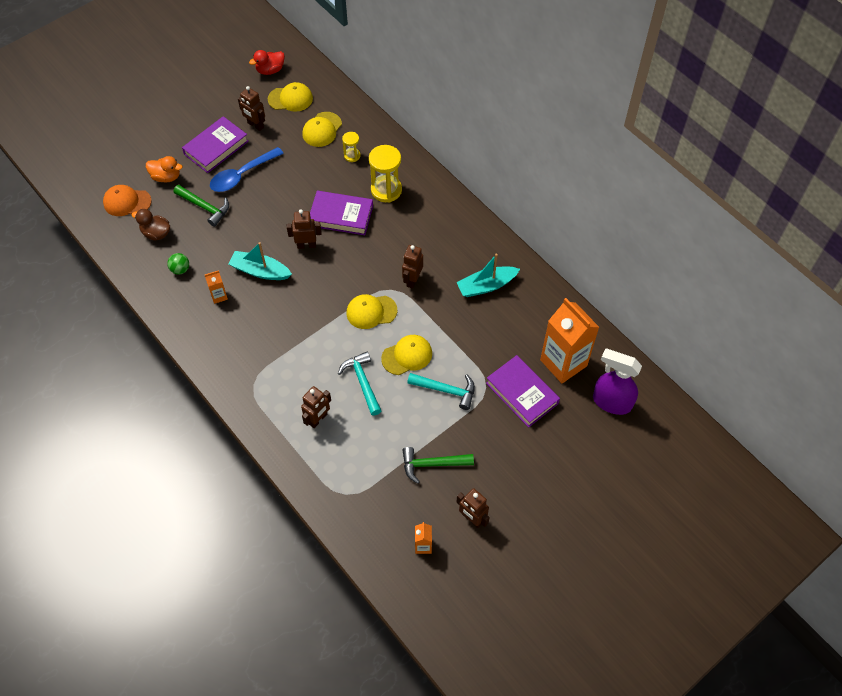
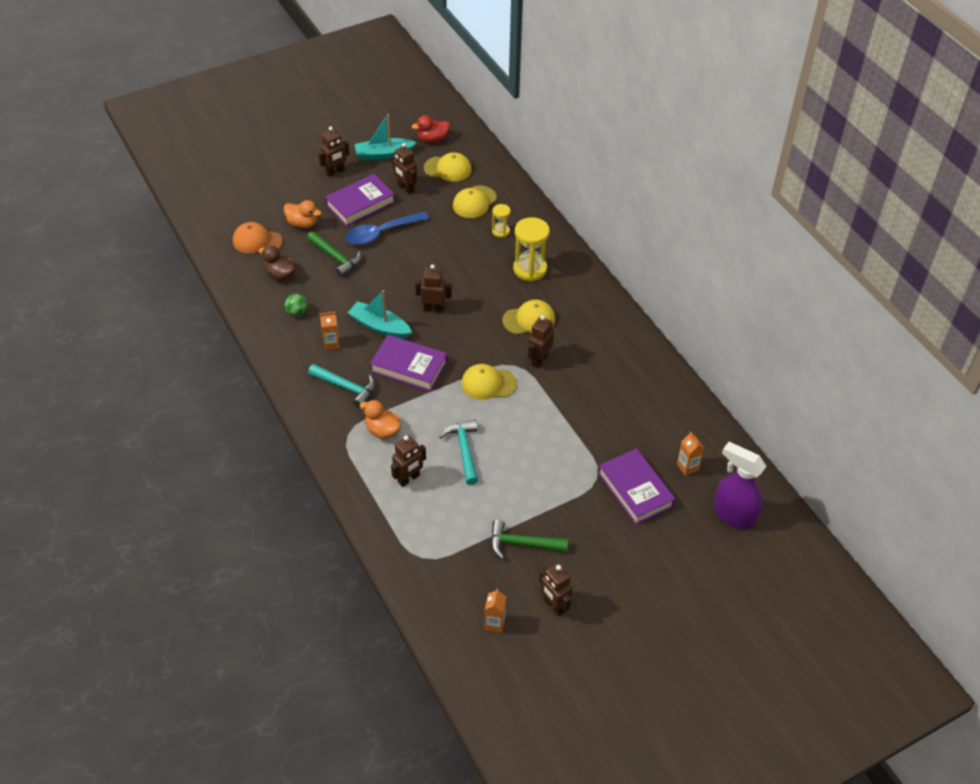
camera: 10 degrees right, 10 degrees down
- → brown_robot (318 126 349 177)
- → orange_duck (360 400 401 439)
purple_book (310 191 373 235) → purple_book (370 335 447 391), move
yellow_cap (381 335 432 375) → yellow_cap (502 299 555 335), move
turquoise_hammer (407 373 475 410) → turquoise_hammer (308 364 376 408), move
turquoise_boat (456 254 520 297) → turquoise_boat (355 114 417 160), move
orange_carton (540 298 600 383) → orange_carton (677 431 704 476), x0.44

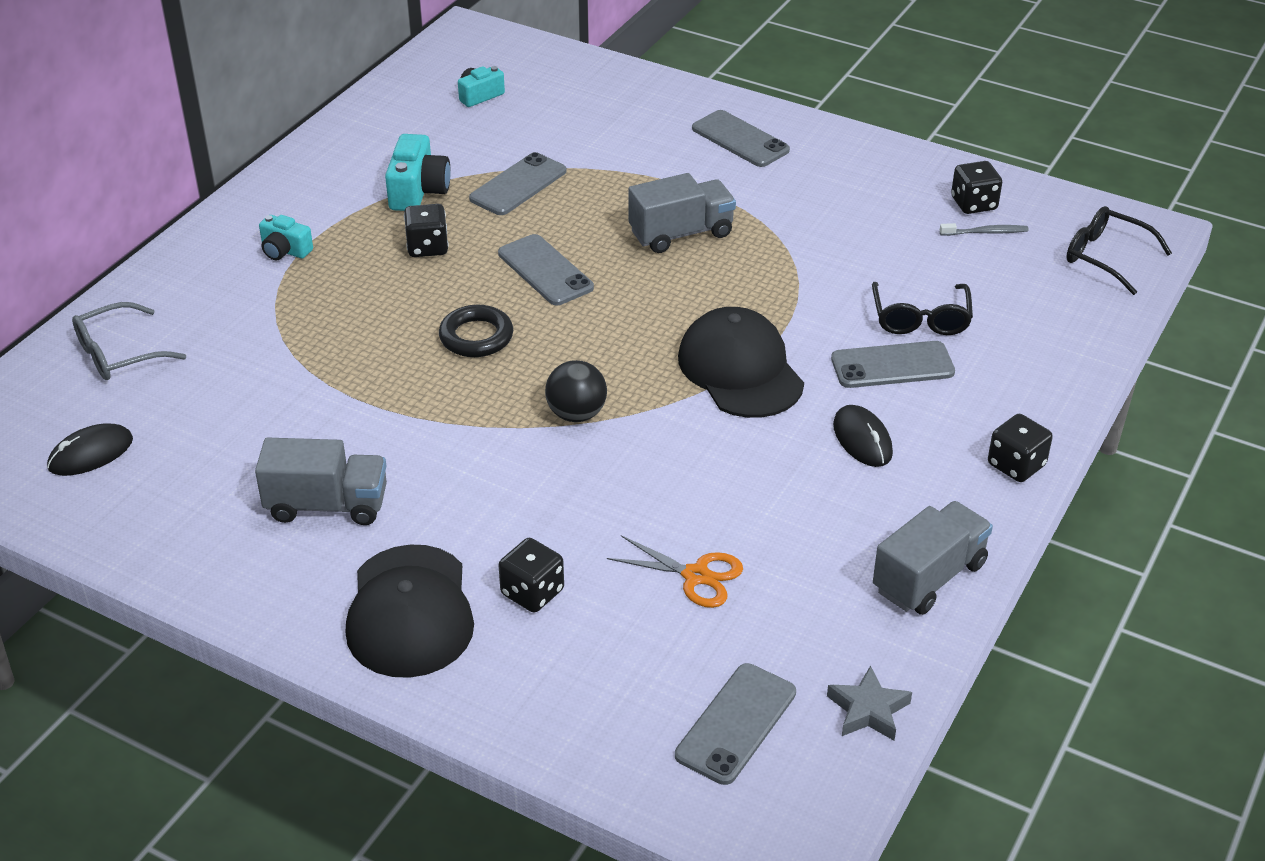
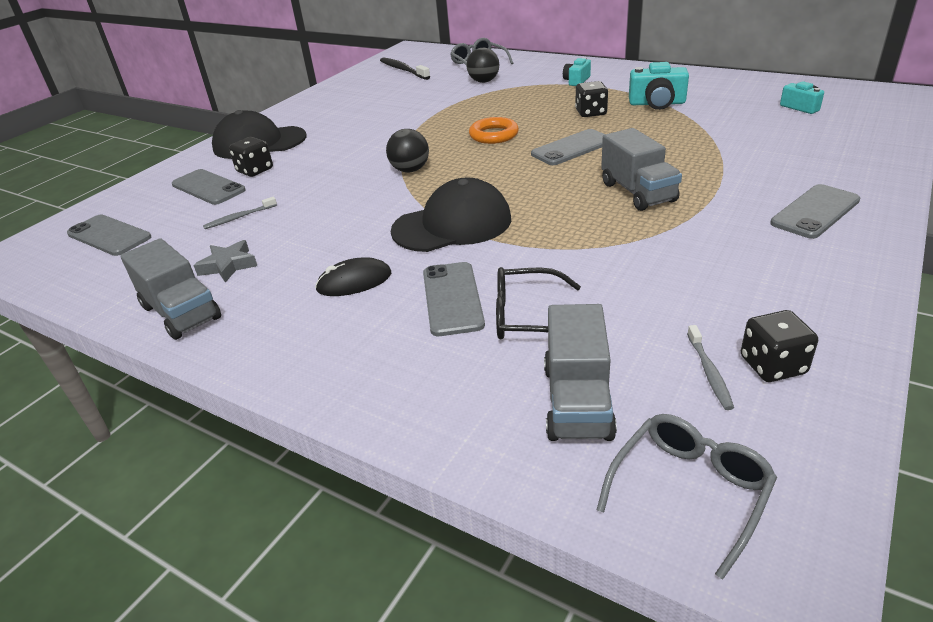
camera: 95 degrees right, 5 degrees down
black_dice (988 414 1053 482) → -
- → black_ball (467 48 499 83)
grey_truck (255 438 387 525) → grey_truck (544 304 617 441), move
grey_phone (469 152 567 215) → grey_phone (172 169 246 205), move
grey_star (827 665 912 741) → grey_star (193 240 257 283), move
black_mouse (47 424 133 476) → black_toothbrush (380 57 430 80)
orange_scissors (607 535 743 608) → grey_toothbrush (203 197 277 229)
black_ring (439 305 513 357) → orange_ring (469 117 519 144)
black_glasses (1066 206 1172 295) → grey_glasses (597 414 777 580)

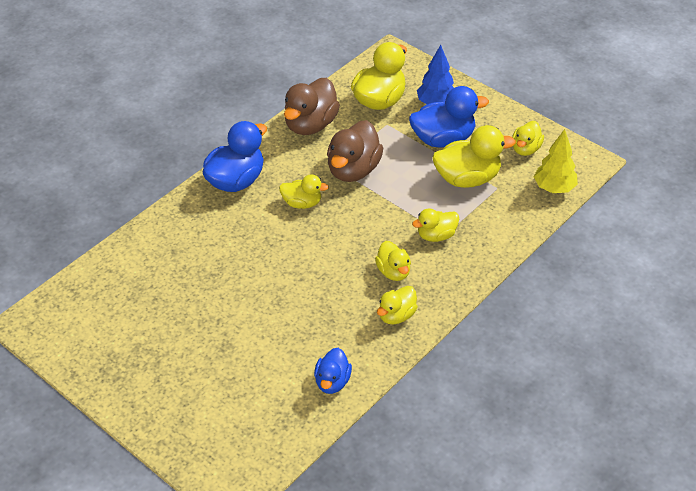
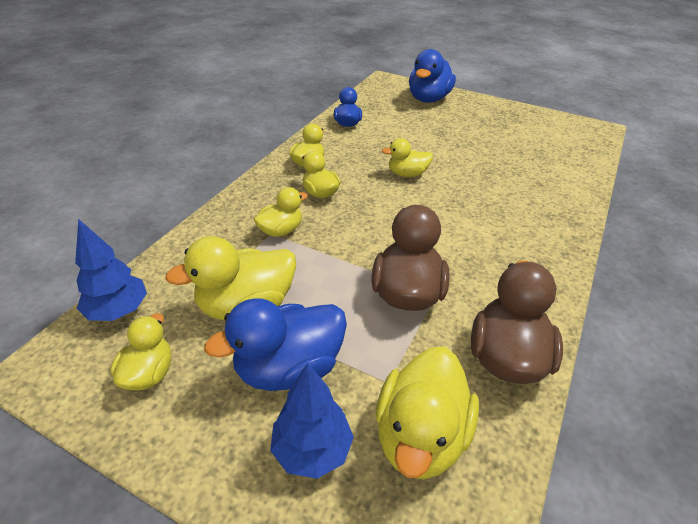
camera: 165 degrees right, 5 degrees down
blue_duck (203 121 267 192) → blue_duck (409 49 456 103), move
yellow_duck (279 174 329 209) → yellow_duck (382 138 433 177), move
yellow_tree (534 129 578 193) → blue_tree (75 219 147 321)

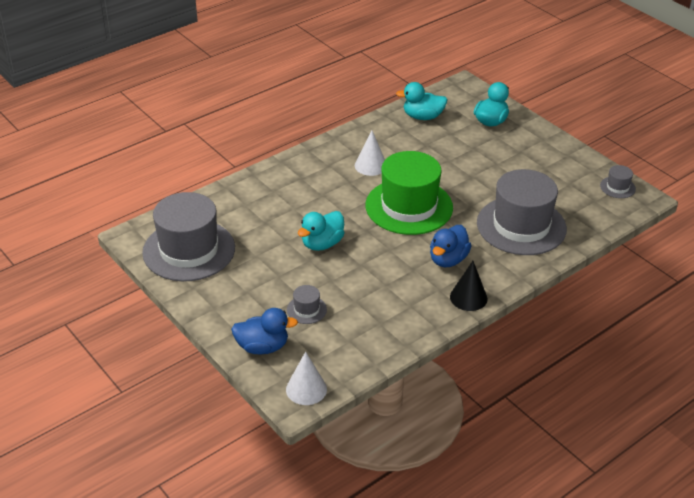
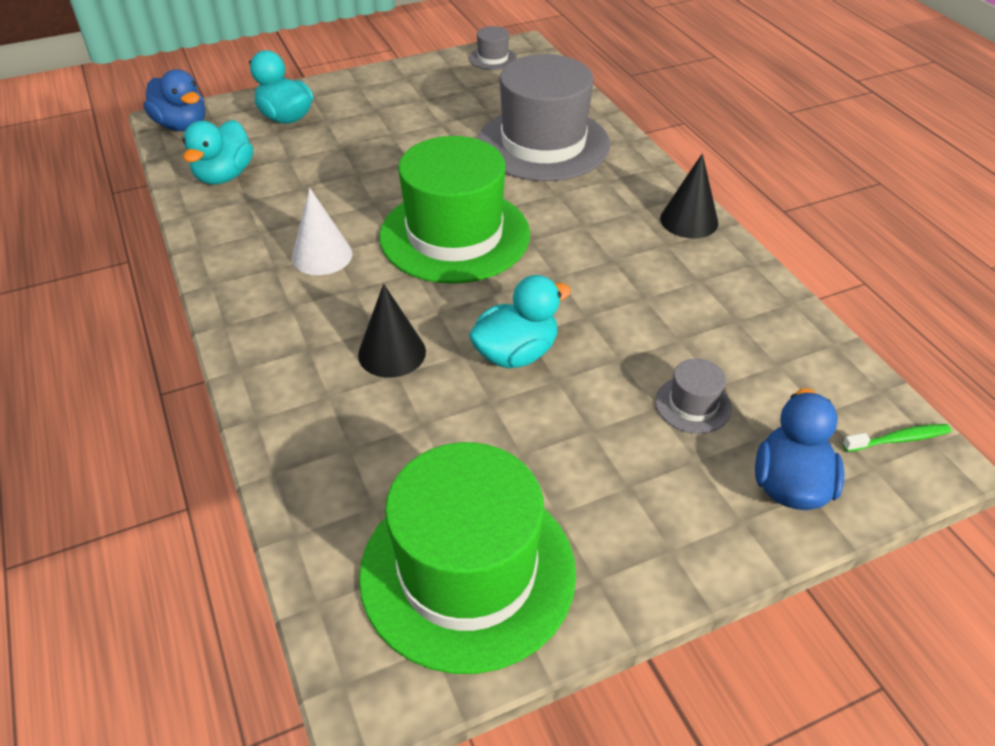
camera: 75 degrees left, 5 degrees up
- → black_cone (358 284 426 378)
blue_duck (430 225 471 267) → blue_duck (143 70 205 131), move
white_cone (286 351 327 405) → green_toothbrush (842 424 951 452)
grey_hat (142 192 235 281) → green_hat (359 442 576 674)
turquoise_duck (298 211 345 251) → turquoise_duck (469 275 571 368), 90 degrees counterclockwise

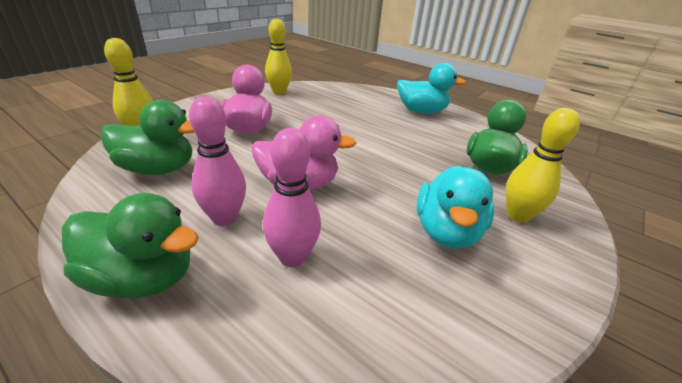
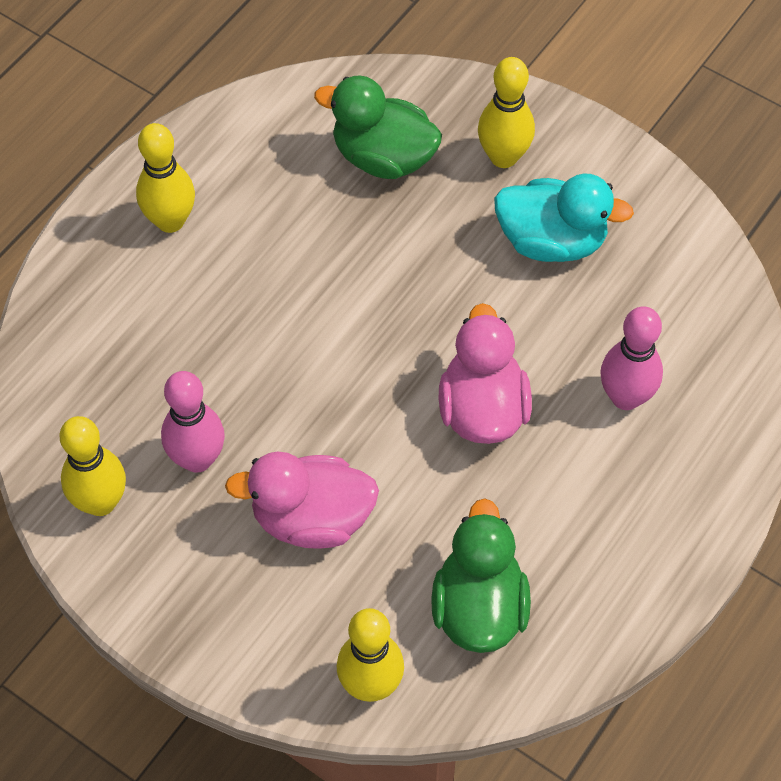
camera: 90 degrees left, 25 degrees up
green_duck (62 193 199 298) → -
pink_bowling_pin (189 97 246 226) → pink_bowling_pin (161 371 225 473), move
turquoise_duck (397 63 466 114) → yellow_bowling_pin (136 123 195 233)

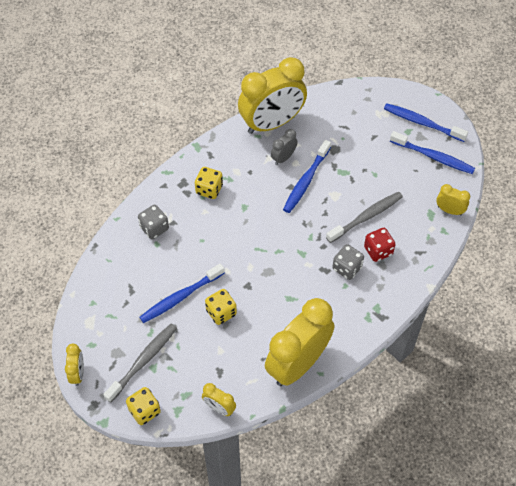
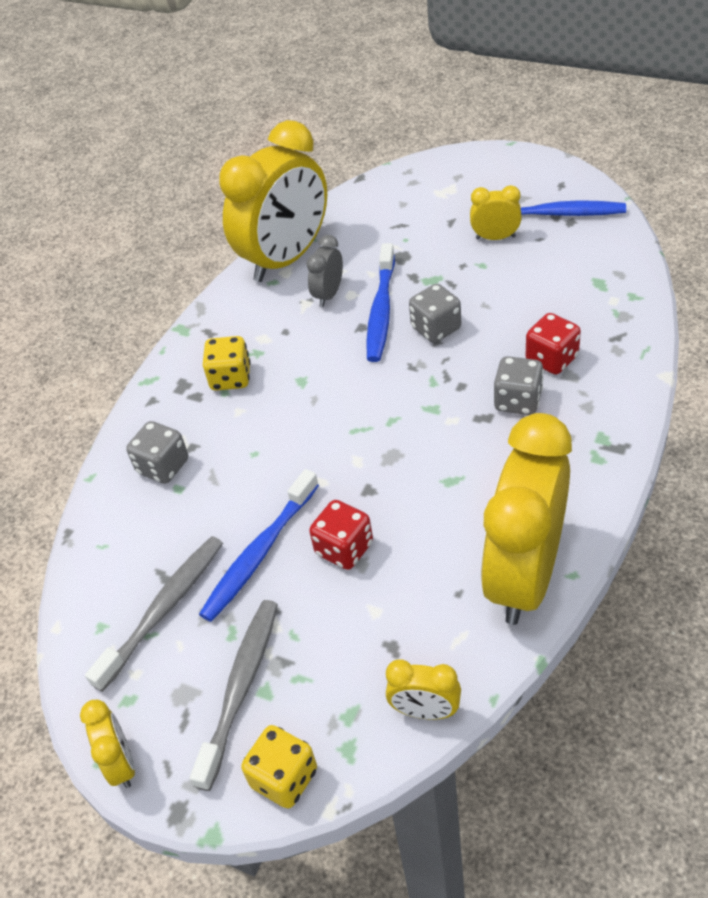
camera: 15 degrees left, 10 degrees down
blue_toothbrush (384 103 468 142) → -
- → grey_dice (409 284 461 343)
grey_toothbrush (326 192 403 243) → grey_toothbrush (85 536 223 692), move
yellow_clock (436 184 470 215) → yellow_clock (470 185 522 240), move
yellow_dice (205 289 237 325) → red_dice (309 500 373 570)

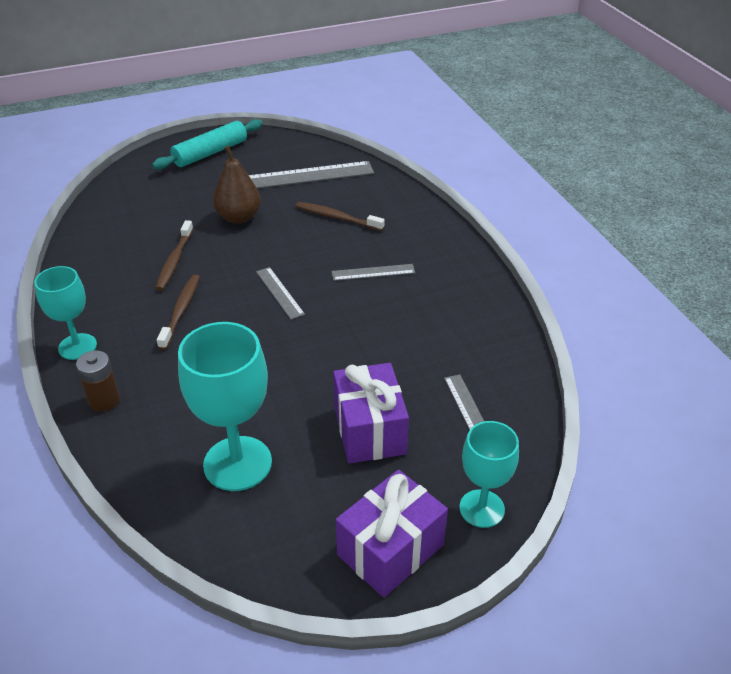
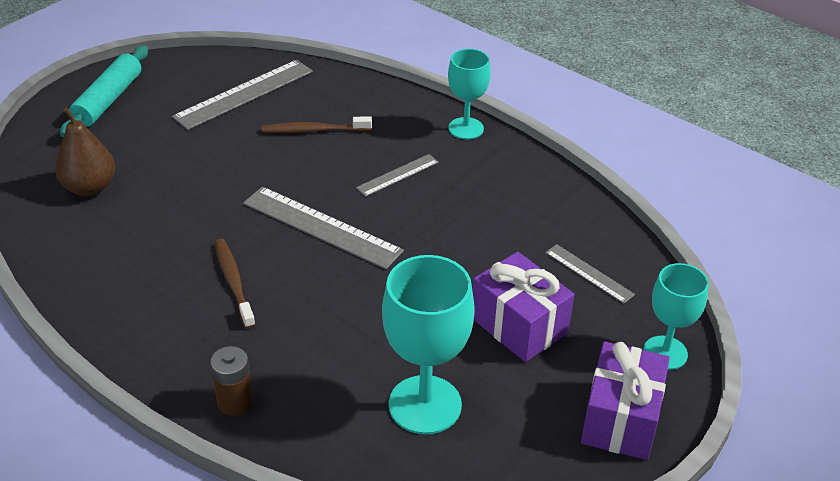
camera: 30 degrees left, 0 degrees up
brown_toothbrush (155 220 193 291) → -
turquoise_goblet (34 266 97 360) → turquoise_goblet (448 49 491 139), move
brown_pear (213 146 261 224) → brown_pear (55 107 115 196), move
grey_ruler (256 267 305 319) → grey_ruler (243 186 404 269), x1.82

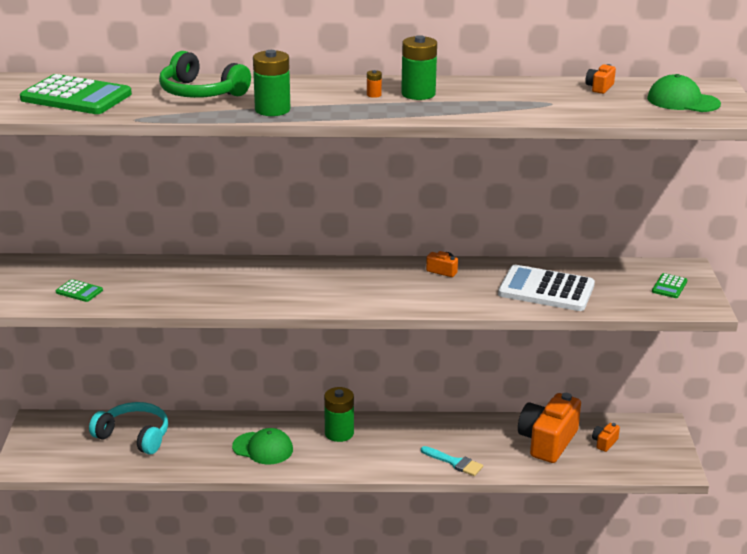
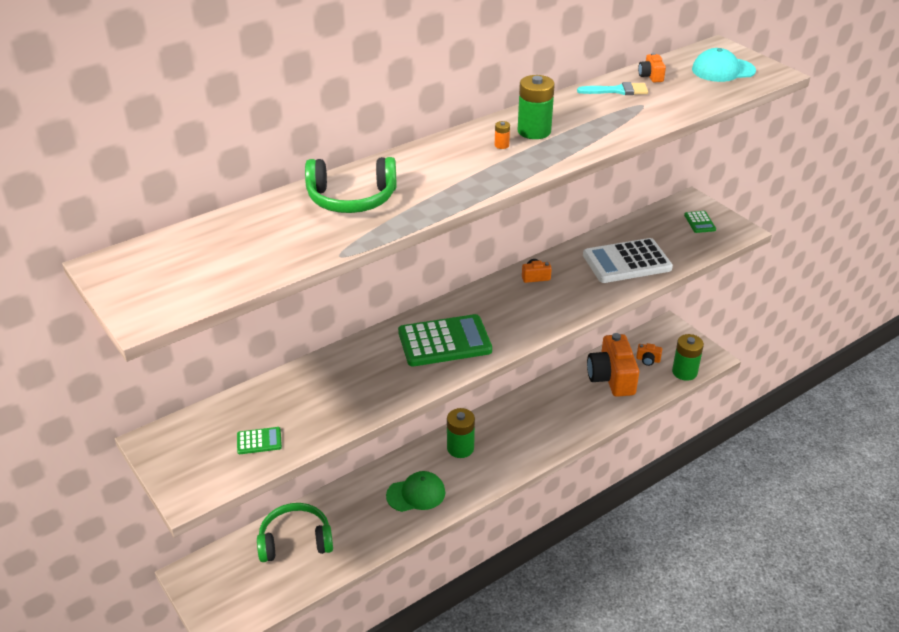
camera: 35 degrees left, 10 degrees up
green_calculator (20 74 132 114) → green_calculator (398 314 492 366), move
green_battery (253 50 290 116) → green_battery (672 334 704 381), move
turquoise_brush (421 446 483 476) → turquoise_brush (577 82 648 95), move
turquoise_headphones (89 402 168 454) → green_headphones (257 503 333 562)
green_cap (647 74 721 112) → turquoise_cap (692 48 756 82)
orange_camera (592 423 620 452) → orange_camera (636 343 662 366), 75 degrees counterclockwise

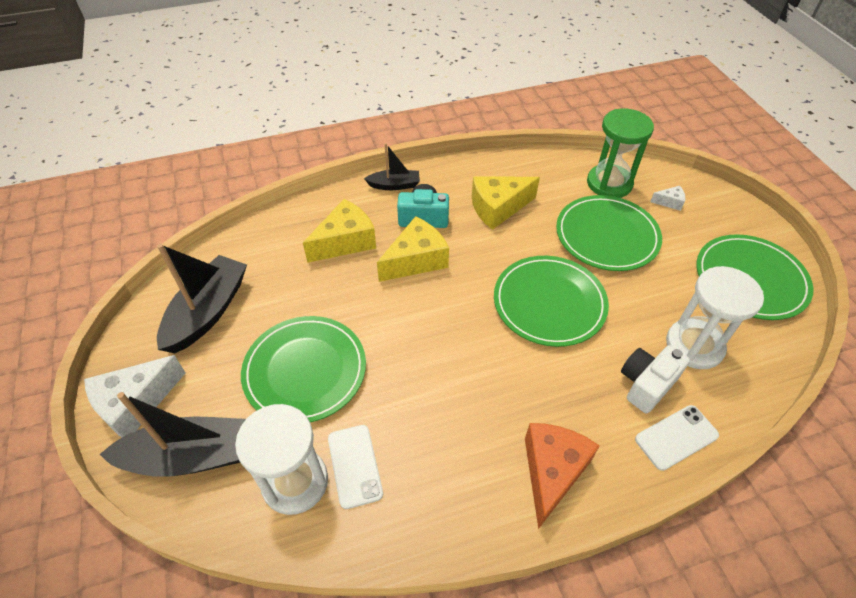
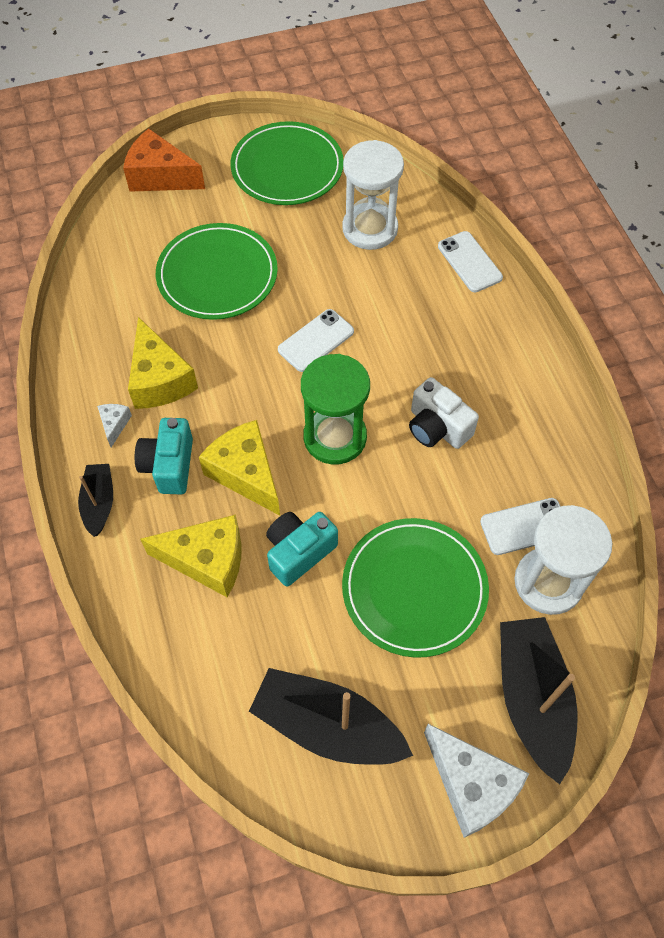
camera: 90 degrees left, 10 degrees up
- → turquoise_camera (266 512 338 587)
orange_cheese (525 423 600 529) → orange_cheese (123 128 205 192), move
green_hourglass (587 108 654 198) → green_hourglass (301 354 370 465), move
white_camera (621 345 690 413) → white_camera (409 377 479 449), move
white_cheese (650 186 685 211) → white_cheese (97 404 132 447), move
green_plate (494 256 609 347) → white_phone (278 309 354 372)
yellow_cheese (303 199 376 263) → yellow_cheese (140 515 241 597), 135 degrees clockwise

